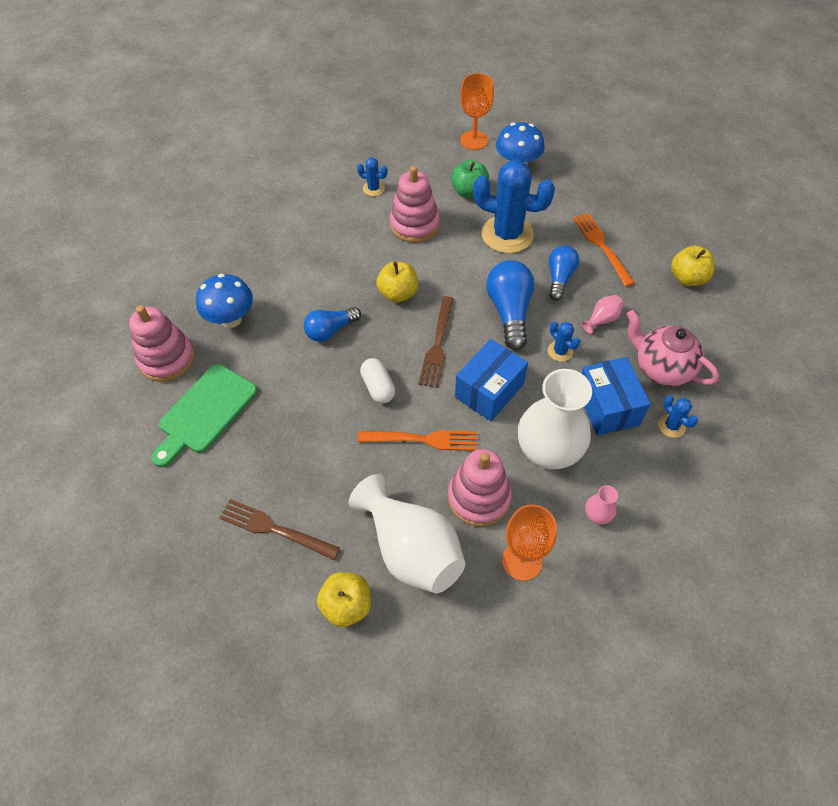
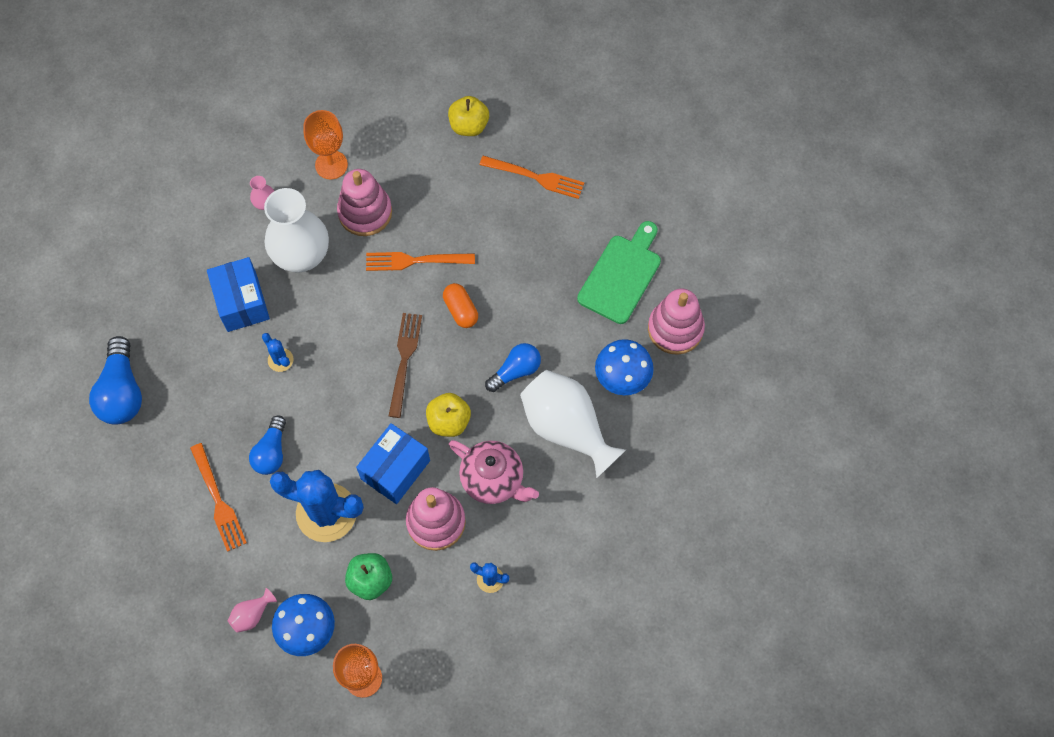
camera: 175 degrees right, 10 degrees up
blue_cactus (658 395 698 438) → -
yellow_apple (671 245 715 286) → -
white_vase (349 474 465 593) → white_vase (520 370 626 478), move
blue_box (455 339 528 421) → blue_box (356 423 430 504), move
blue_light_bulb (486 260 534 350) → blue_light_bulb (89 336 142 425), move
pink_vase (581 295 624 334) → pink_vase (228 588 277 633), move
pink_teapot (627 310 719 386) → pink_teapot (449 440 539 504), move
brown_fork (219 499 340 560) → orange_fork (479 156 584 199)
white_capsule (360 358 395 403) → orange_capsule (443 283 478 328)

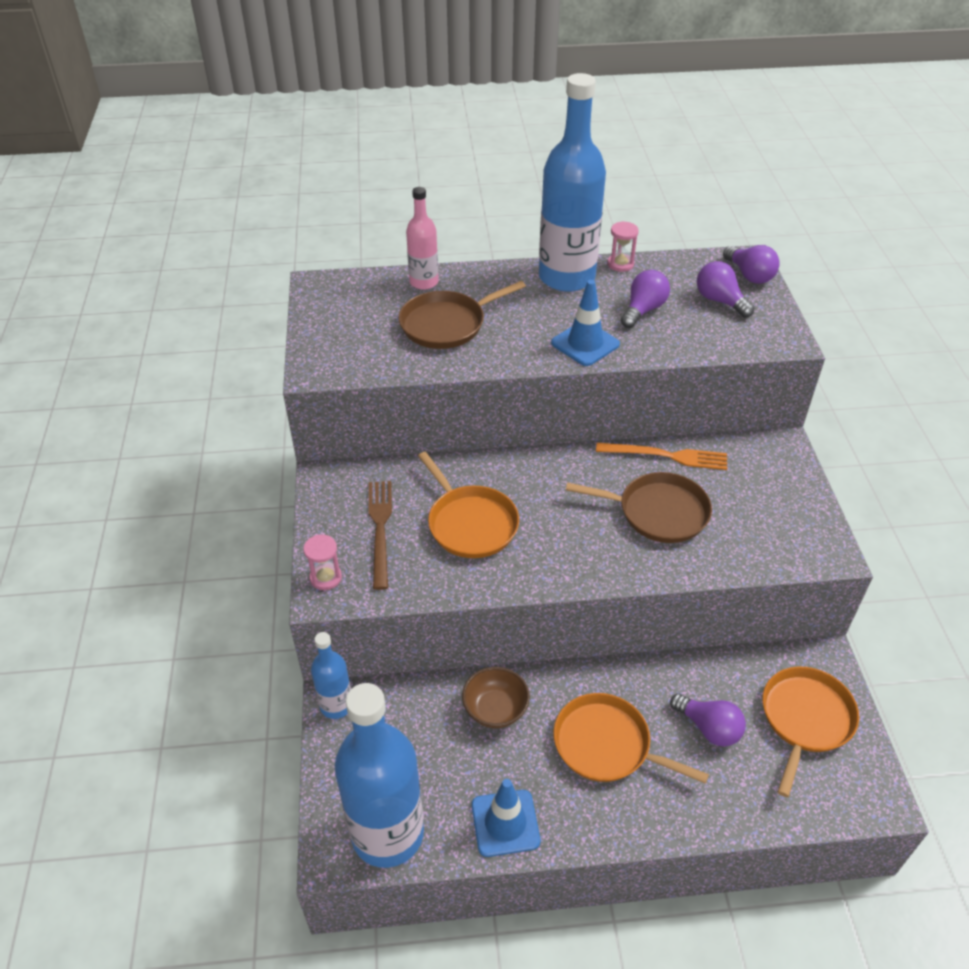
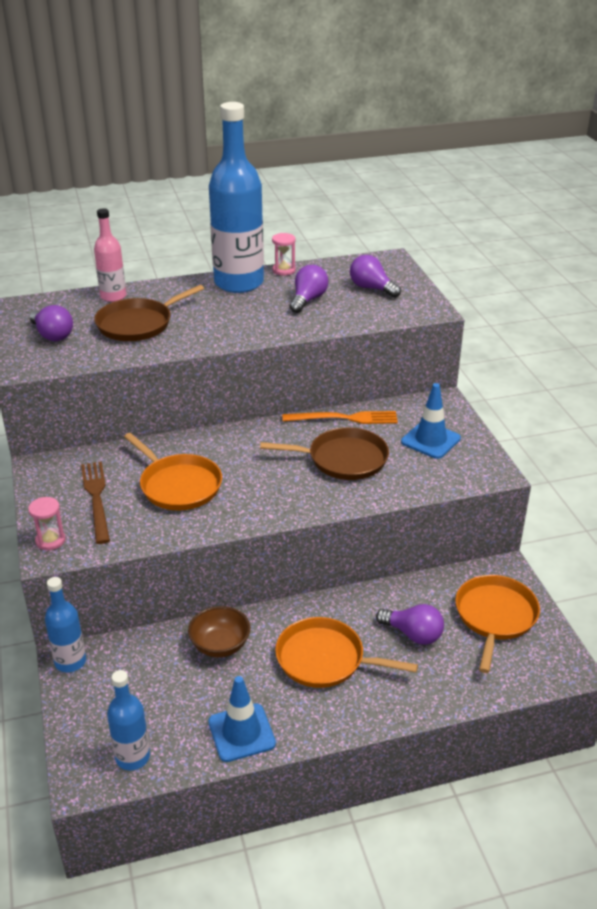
camera: 10 degrees left, 10 degrees down
blue_traffic_cone (551 280 620 366) → blue_traffic_cone (401 383 461 459), move
purple_light_bulb (723 245 780 284) → purple_light_bulb (30 305 73 341), move
blue_bottle (335 683 424 868) → blue_bottle (107 670 150 771), x0.50

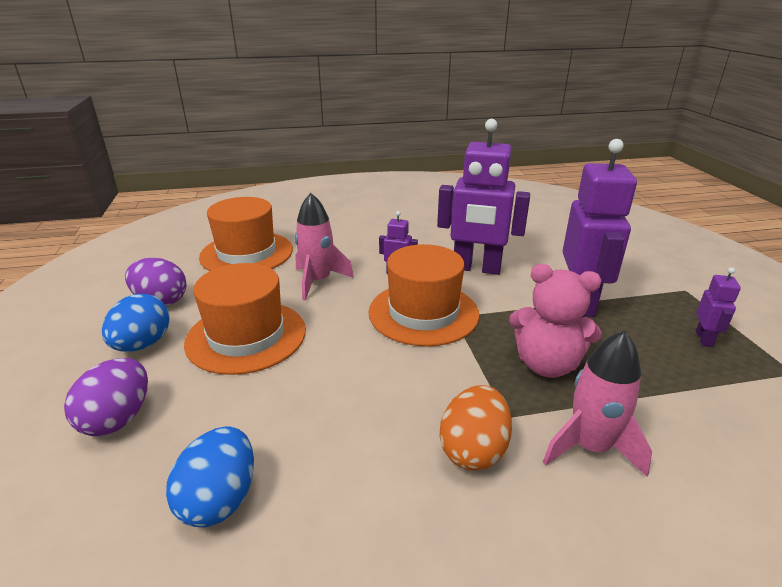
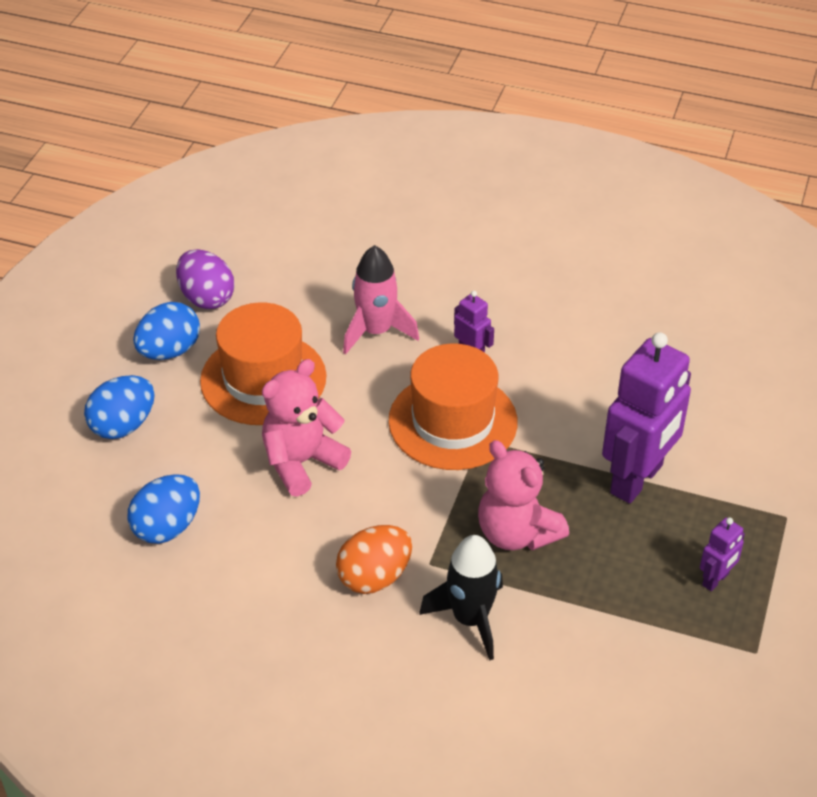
camera: 30 degrees right, 15 degrees up
orange_hat (199 197 293 271) → -
purple_robot (437 119 530 275) → -
- → pink_teddy_bear (262 359 351 497)
purple_egg (64 358 148 436) → blue_egg (84 375 155 439)
pink_rocket (543 331 652 477) → black_rocket (419 535 503 660)

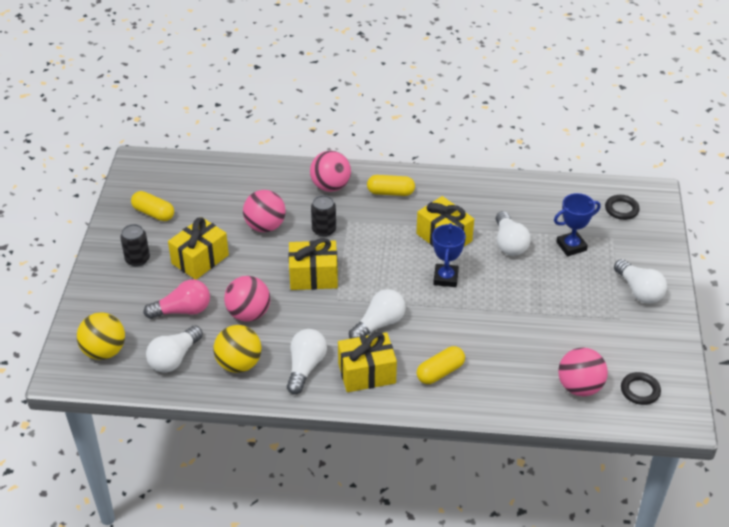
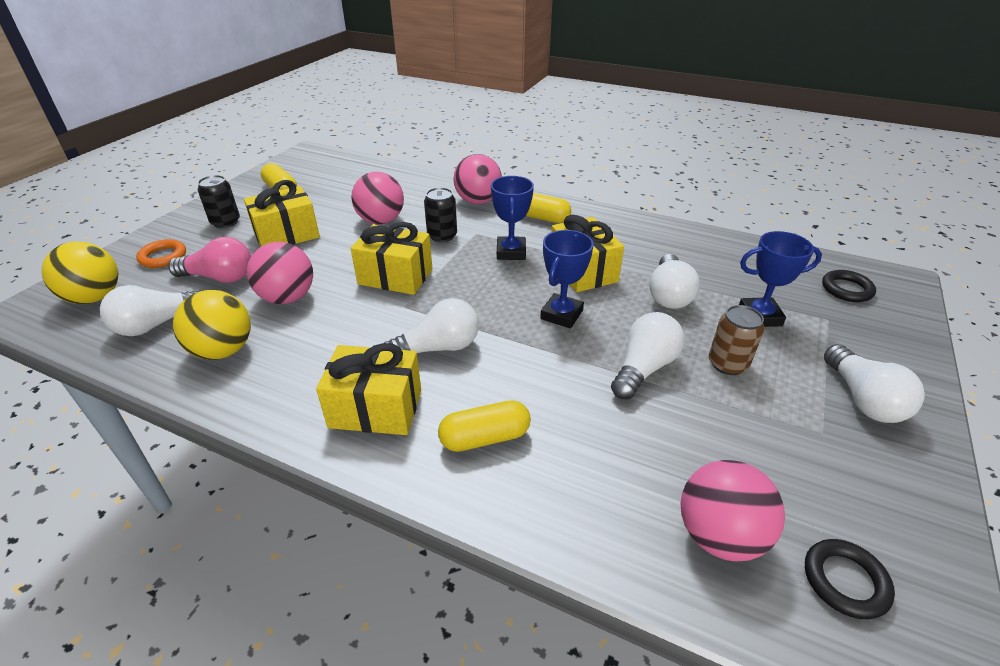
camera: 20 degrees right, 5 degrees down
- → orange_ring (136 239 186 268)
- → blue_trophy (491 176 534 260)
- → brown_can (709 305 764 375)
white_light_bulb (287 329 327 394) → white_light_bulb (611 312 684 400), move

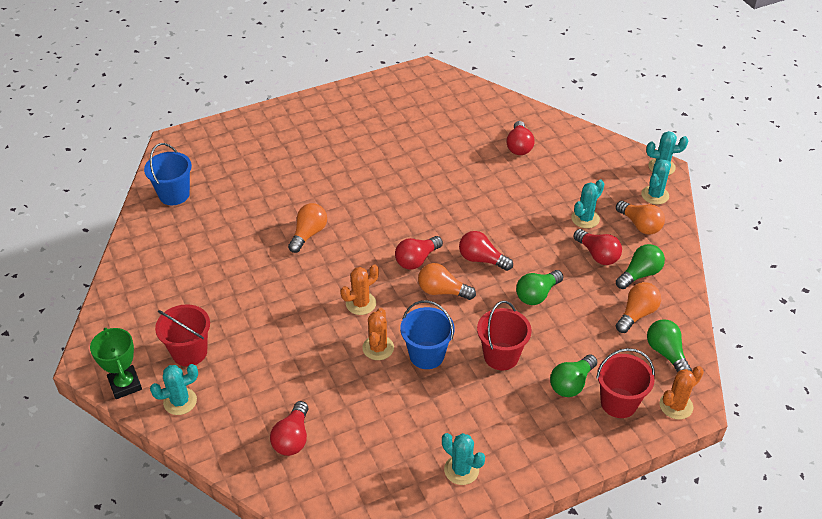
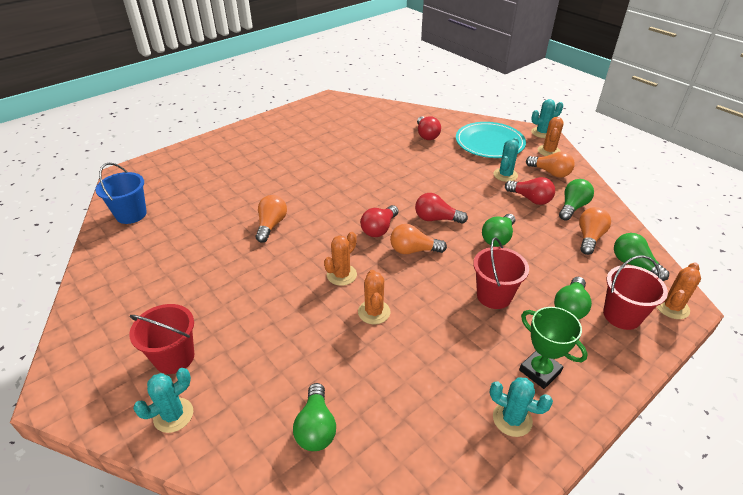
camera: 15 degrees left, 5 degrees down
blue_bucket (400 300 455 369) → -
- → turquoise_plate (456 122 526 158)
green_trophy (90 328 142 399) → green_trophy (519 307 588 389), move
red_light_bulb (270 401 308 456) → green_light_bulb (293 383 336 451)
turquoise_cactus (641 159 671 205) → orange_cactus (538 117 564 156)

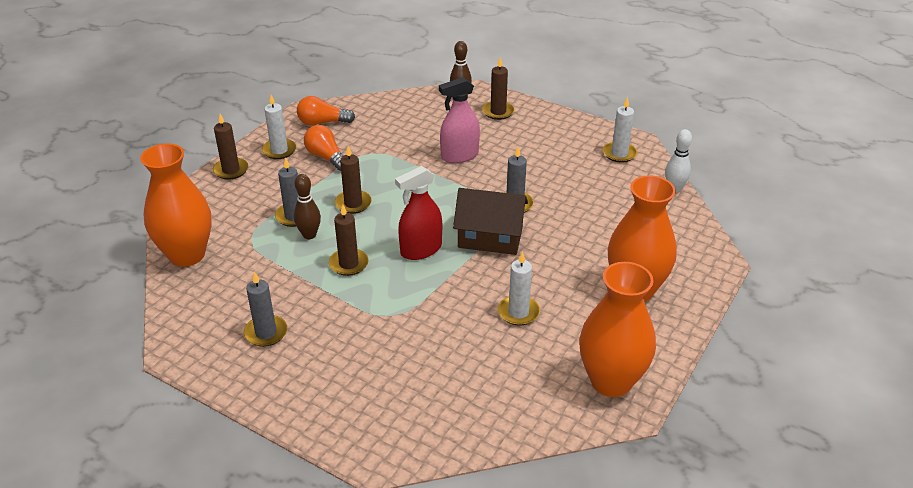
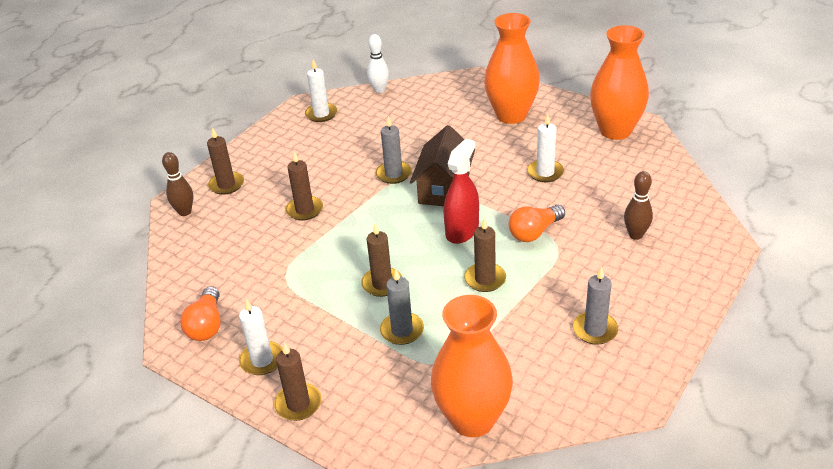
camera: 85 degrees left, 0 degrees up
brown_bowling_pin (294 174 321 239) → brown_bowling_pin (624 171 653 240), move
orange_light_bulb (304 125 344 171) → orange_light_bulb (509 205 565 242), move
pink_spray_bottle (439 77 480 163) → brown_candle (286 151 323 221)
red_spray_bottle (395 166 442 260) → red_spray_bottle (444 138 479 244), 120 degrees counterclockwise

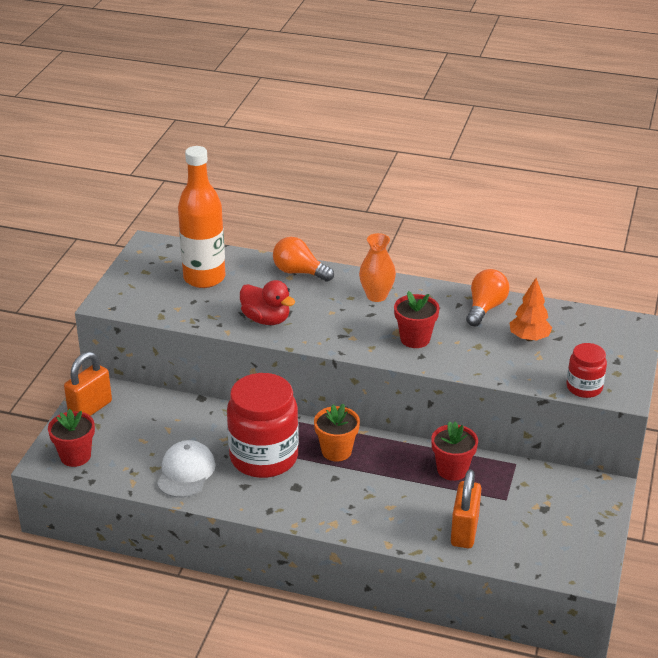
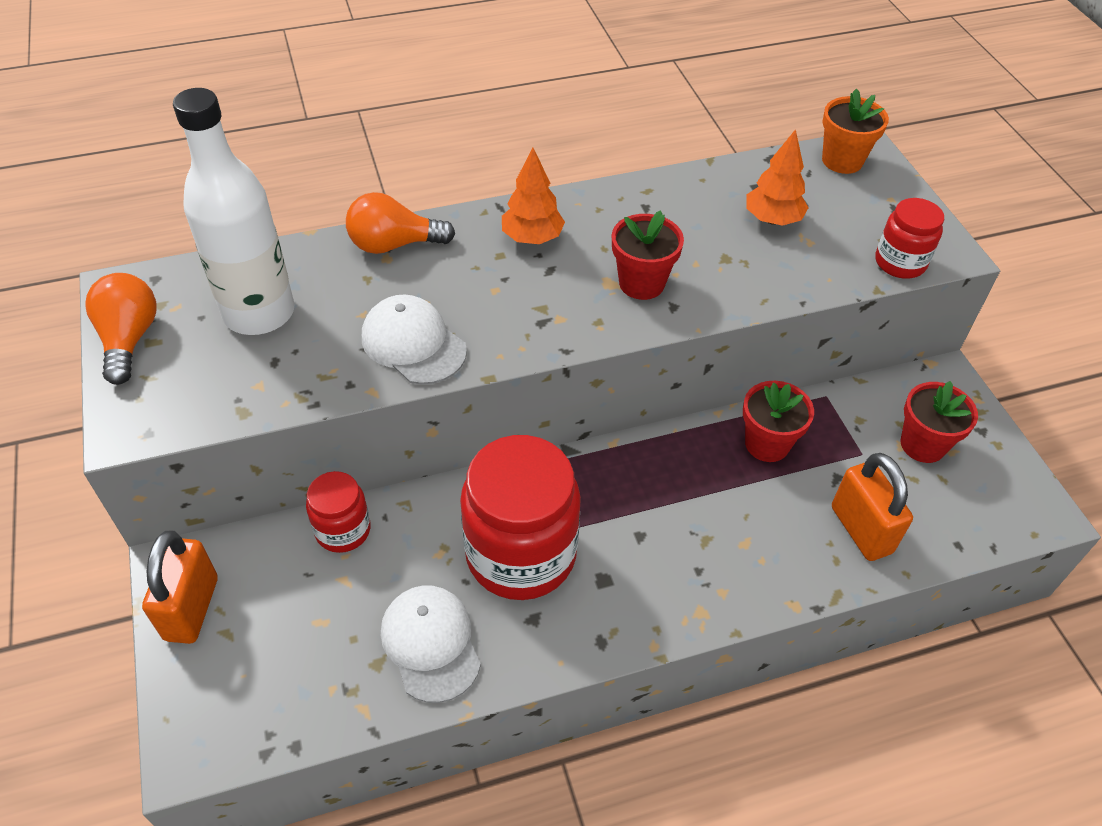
camera: 35 degrees left, 15 degrees up
- → red_jar (306 471 371 553)
red_flower_pot (48 409 95 467) → red_flower_pot (901 381 978 463), move
orange_flower_pot (314 404 360 461) → orange_flower_pot (822 88 889 174), move
orange_light_bulb (466 269 509 326) → orange_light_bulb (85 273 156 385), move
red_duck (240 280 295 325) → white_cap (362 295 467 385)
orange_vase (359 233 396 302) → orange_tree (502 148 565 244)
orange_bottle (178 146 226 288) → white_bottle (173 88 295 335)

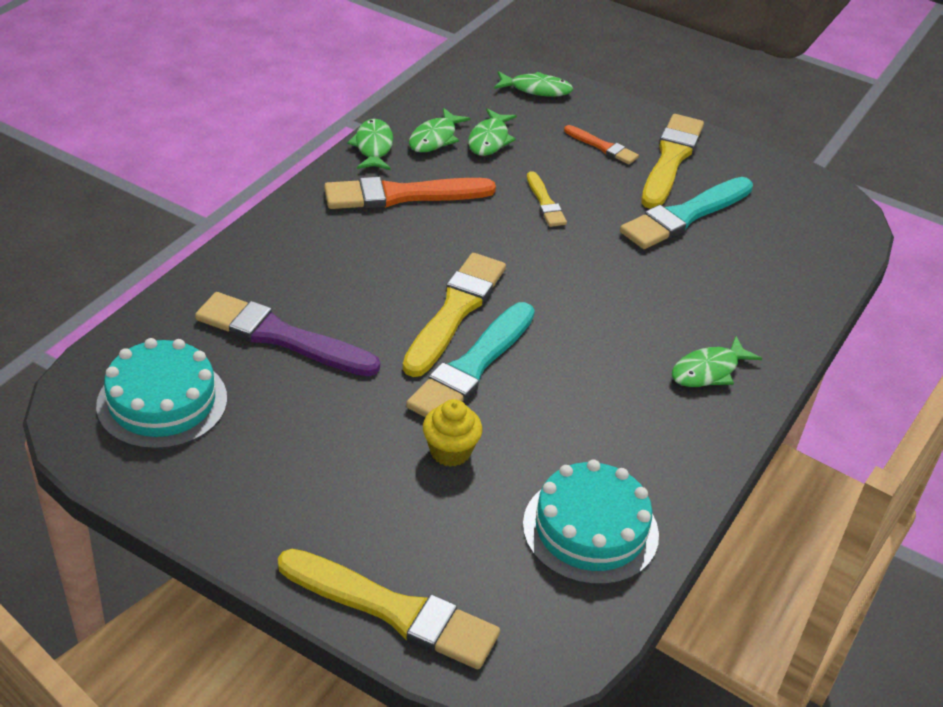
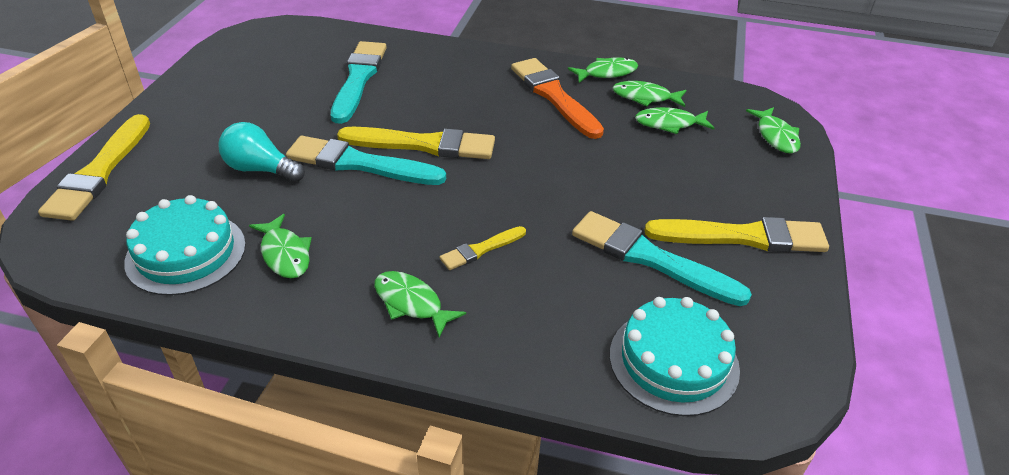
camera: 75 degrees right, 0 degrees up
orange_brush (564 125 639 164) → -
- → green_fish (249 214 312 278)
turquoise_cake (96 338 227 449) → turquoise_cake (610 297 740 416), move
yellow_brush (527 171 567 227) → yellow_brush (440 226 526 270), move
yellow_cupcake (423 399 482 467) → turquoise_light_bulb (218 122 305 182)
purple_brush (195 292 380 376) → turquoise_brush (331 41 387 124)

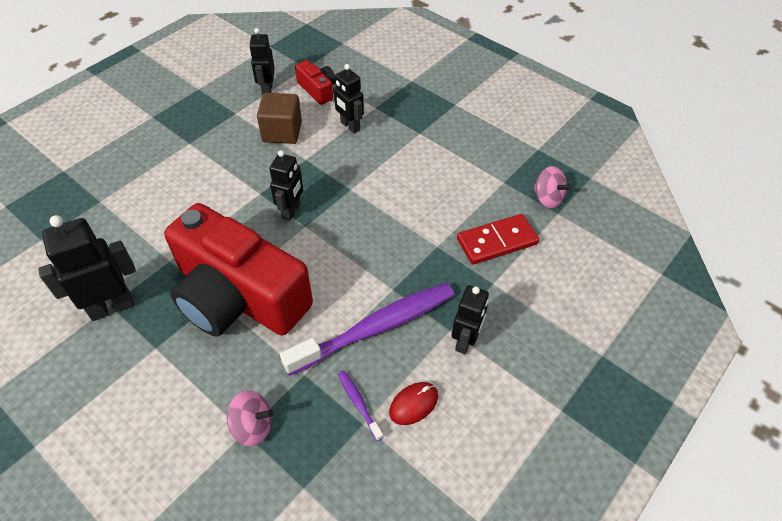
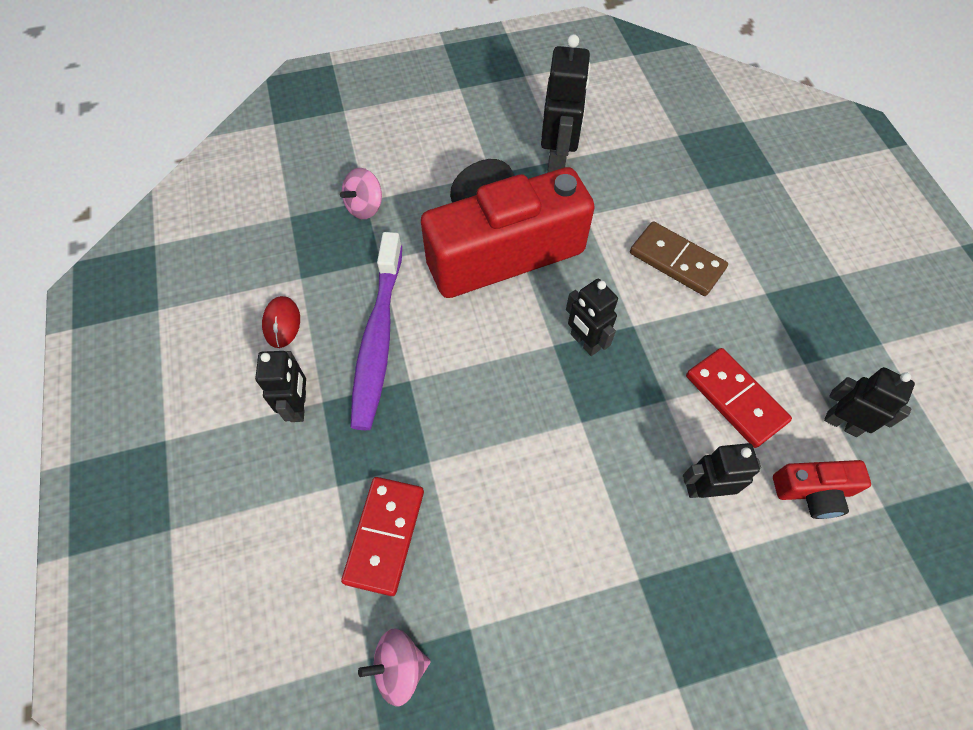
camera: 125 degrees right, 10 degrees up
purple_toothbrush (338 370 384 441) → -
- → brown_domino (630 221 728 296)
brown_cube (257 93 302 144) → red_domino (686 348 792 448)
black_robot (451 285 489 354) → black_robot (255 351 306 422), 150 degrees counterclockwise

